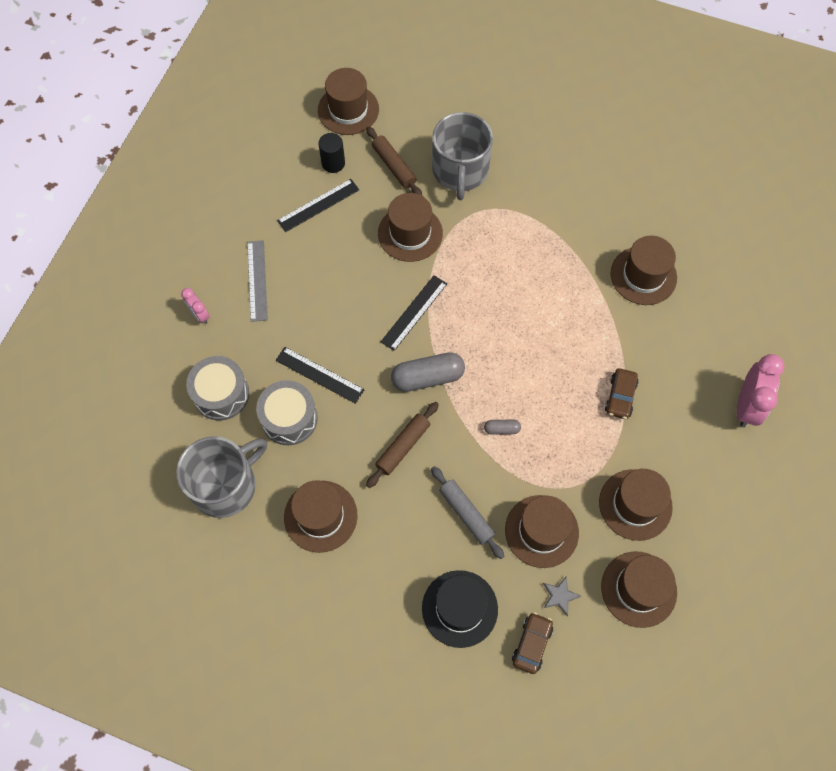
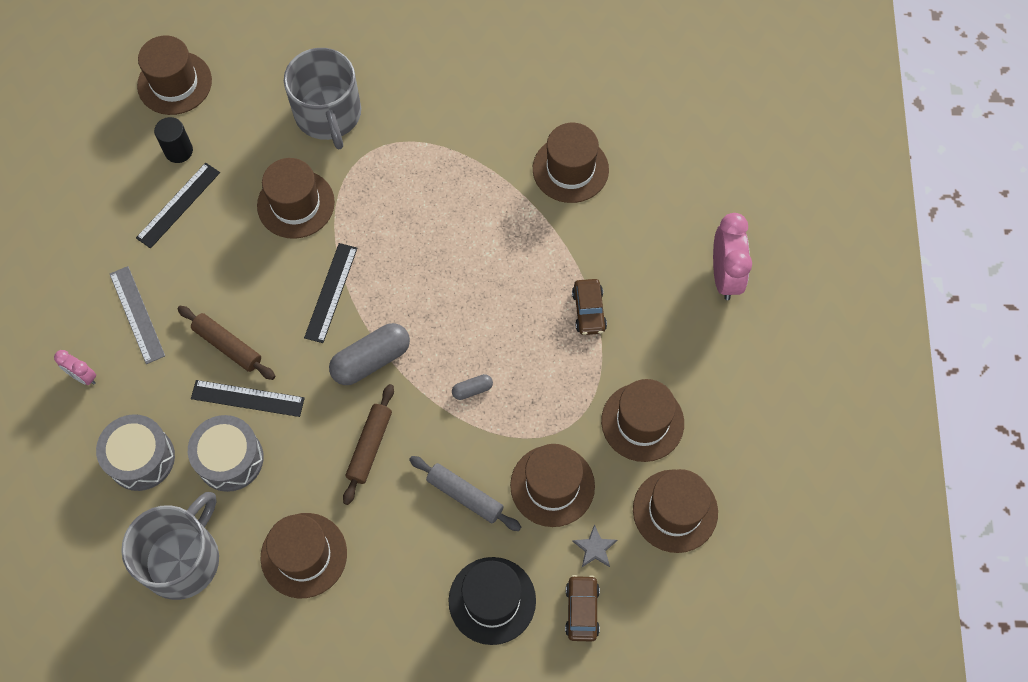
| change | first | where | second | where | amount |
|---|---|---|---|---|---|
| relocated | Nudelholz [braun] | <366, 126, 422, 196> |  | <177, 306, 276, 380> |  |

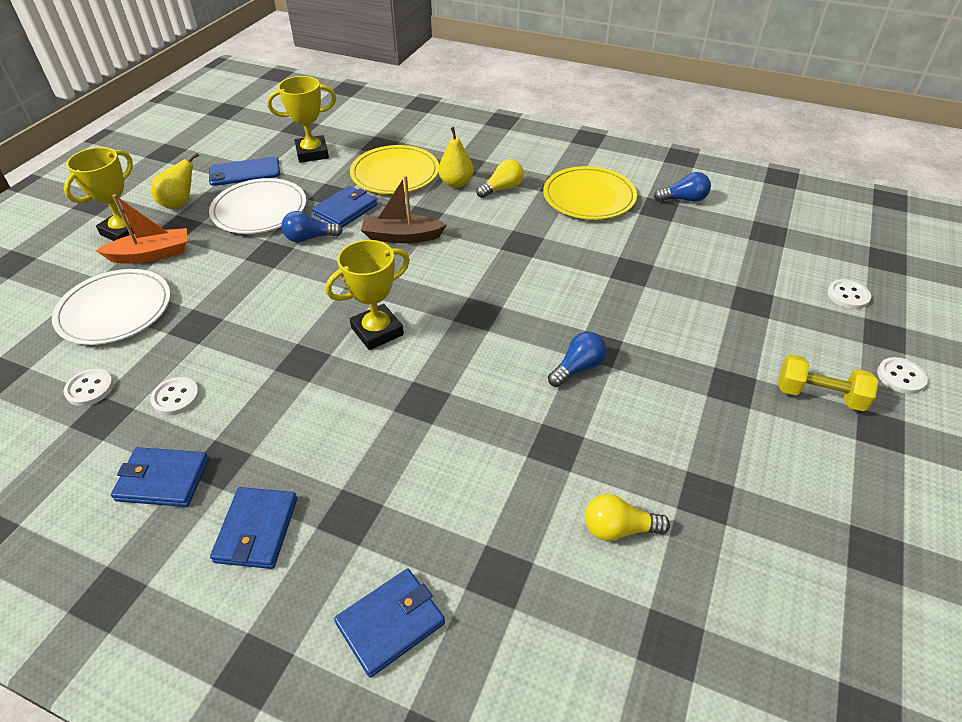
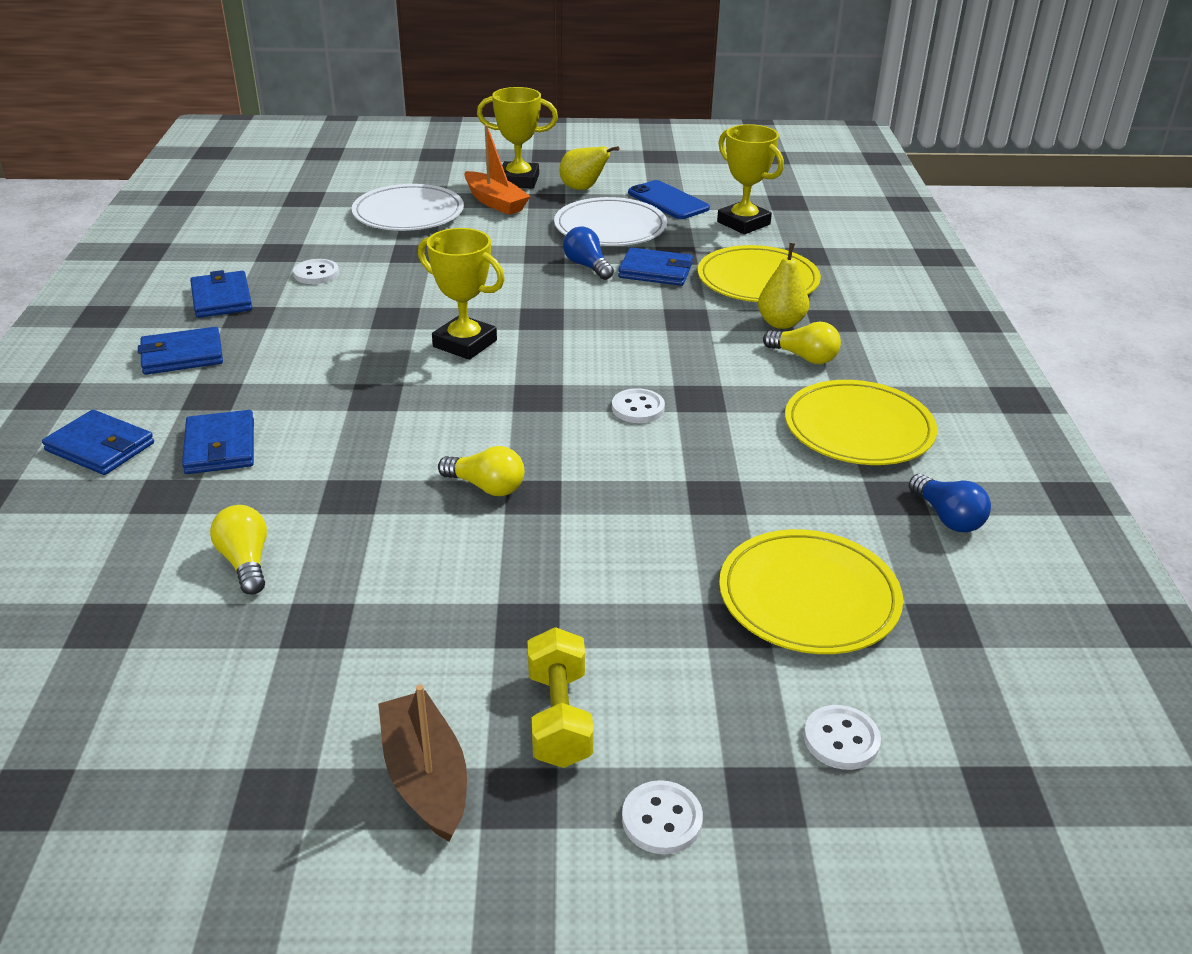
| change | first | where | second | where | amount |
|---|---|---|---|---|---|
| relocated | Knopf [weiß] | <64, 369, 114, 406> |  | <612, 388, 665, 423> |  |
| relocated | Boot [braun] | <361, 175, 447, 243> |  | <378, 685, 467, 842> |  |
| colour | Glühbirne [blau] | <548, 331, 607, 387> | Glühbirne [gelb] | <438, 446, 525, 496> |  |
| appeared |  |  | Geldbörse [blau] | <182, 410, 254, 474> |  |
| appeared |  |  | Teller [gelb] | <719, 529, 903, 654> |  |

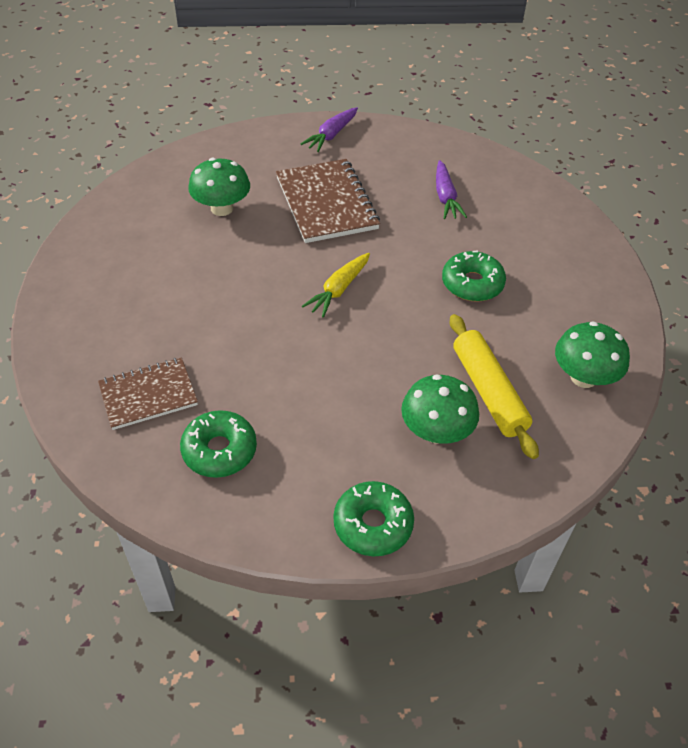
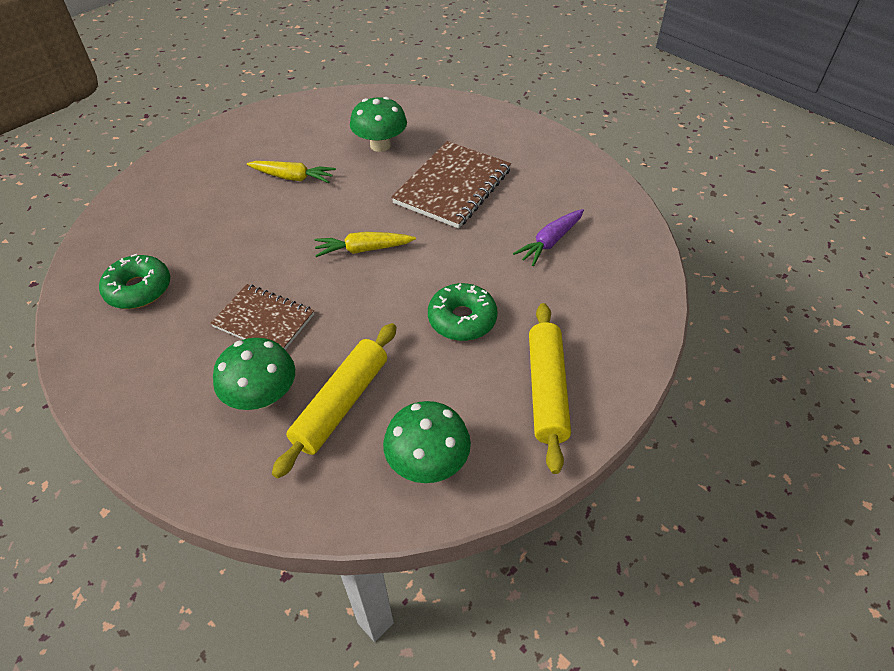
| change | first | where | second | where | amount |
|---|---|---|---|---|---|
| relocated | Notizbuch [braun] | <98, 358, 198, 430> |  | <210, 284, 314, 350> |  |
| missing | Karotte [lila] | <301, 107, 358, 152> |  |  |  |
| missing | Donut [grün] | <333, 481, 414, 556> |  |  |  |
| appeared |  |  | Karotte [gelb] | <247, 161, 336, 183> |  |
| appeared |  |  | Nudelholz [gelb] | <529, 303, 571, 474> |  |

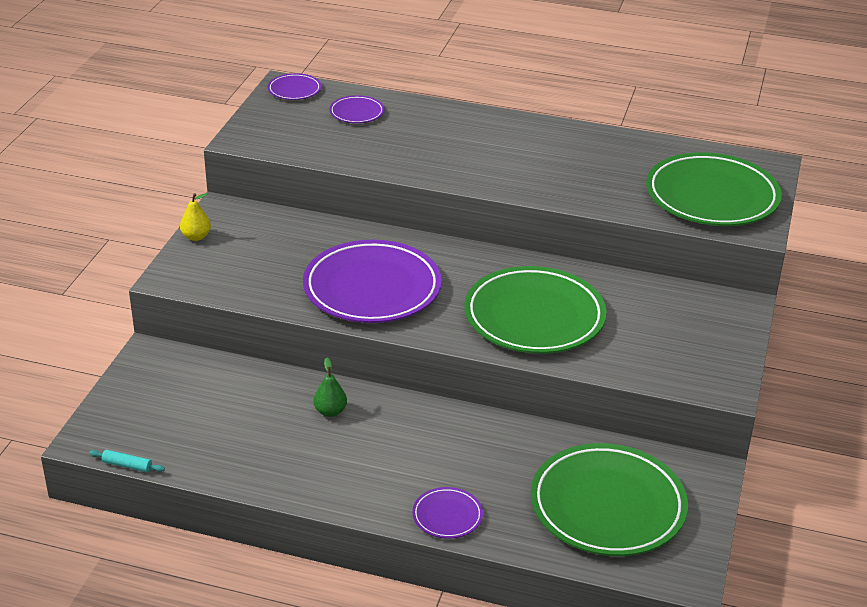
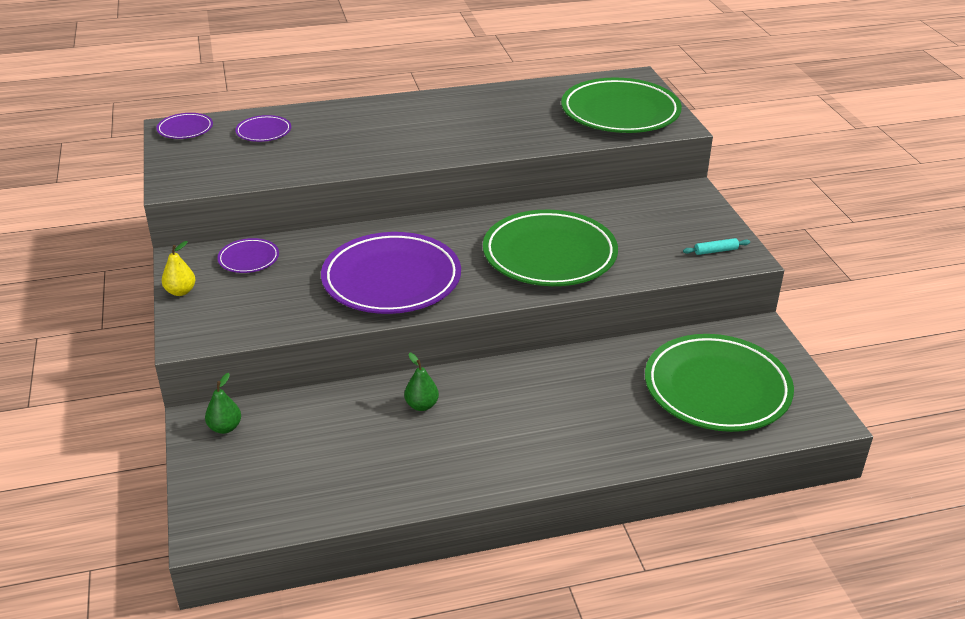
| change | first | where | second | where | amount |
|---|---|---|---|---|---|
| relocated | Nudelholz [türkis] | <89, 450, 165, 472> |  | <683, 238, 750, 255> |  |
| relocated | Teller [lila] | <412, 487, 483, 539> |  | <217, 238, 279, 273> |  |
| appeared |  |  | Birne [grün] | <205, 373, 241, 434> |  |

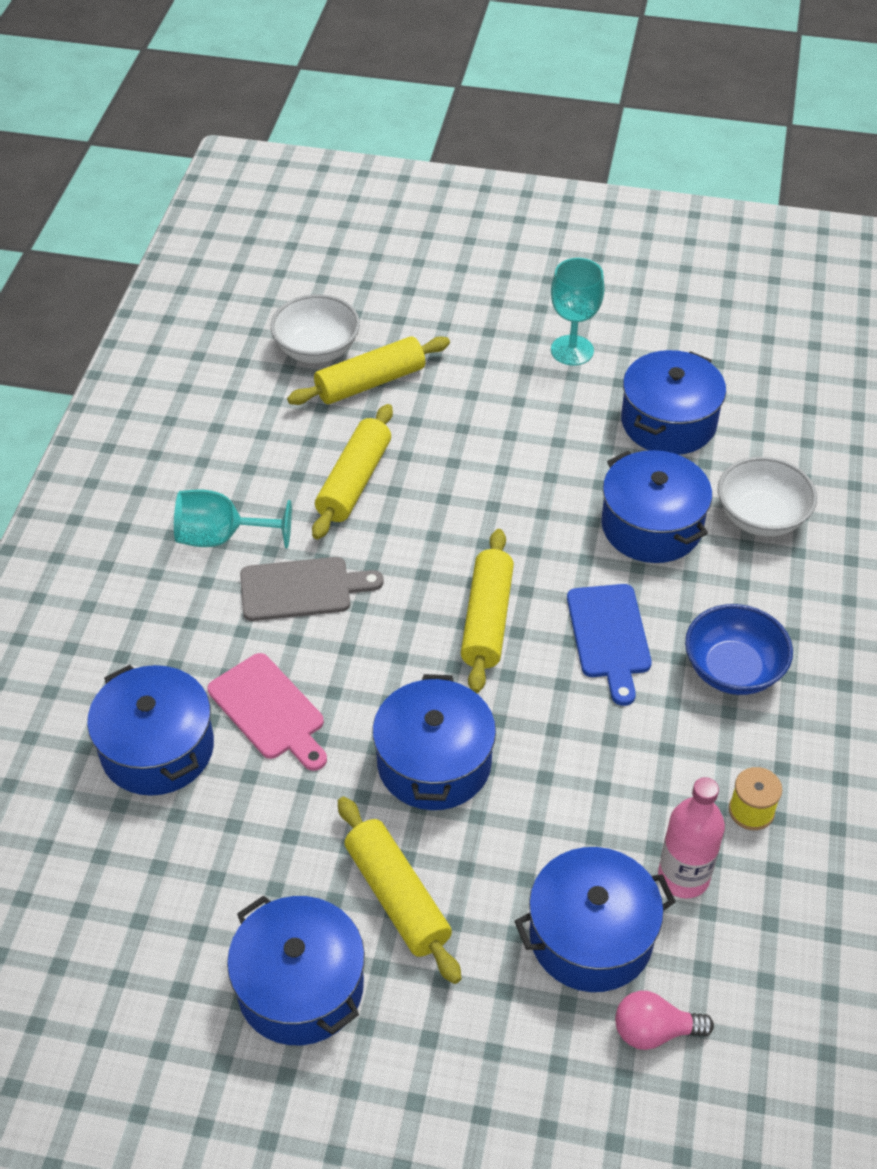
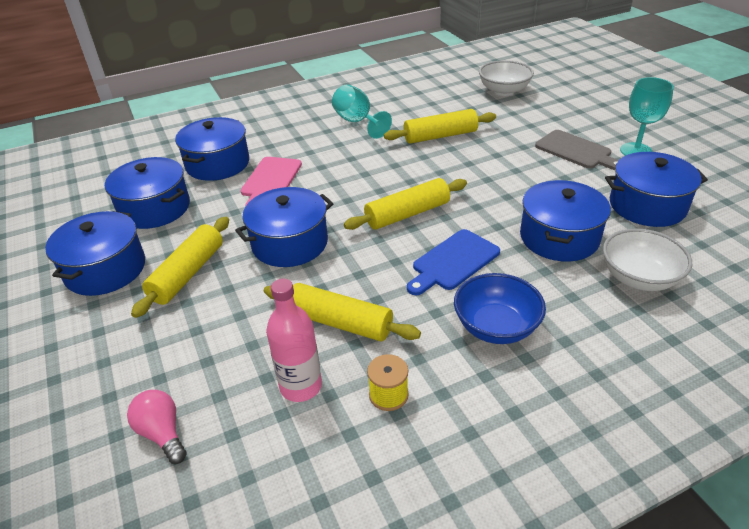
| change | first | where | second | where | amount |
|---|---|---|---|---|---|
| relocated | Schneidebrett [grau] | <240, 557, 384, 621> |  | <535, 130, 619, 170> |  |
| relocated | Nudelholz [gelb] | <287, 336, 450, 405> |  | <264, 283, 421, 342> |  |
| relocated | Kochtopf [blau] | <515, 847, 676, 992> |  | <105, 157, 190, 229> |  |

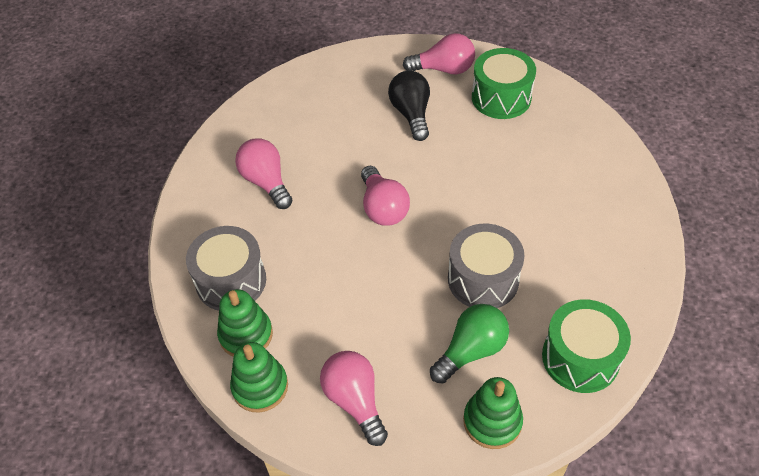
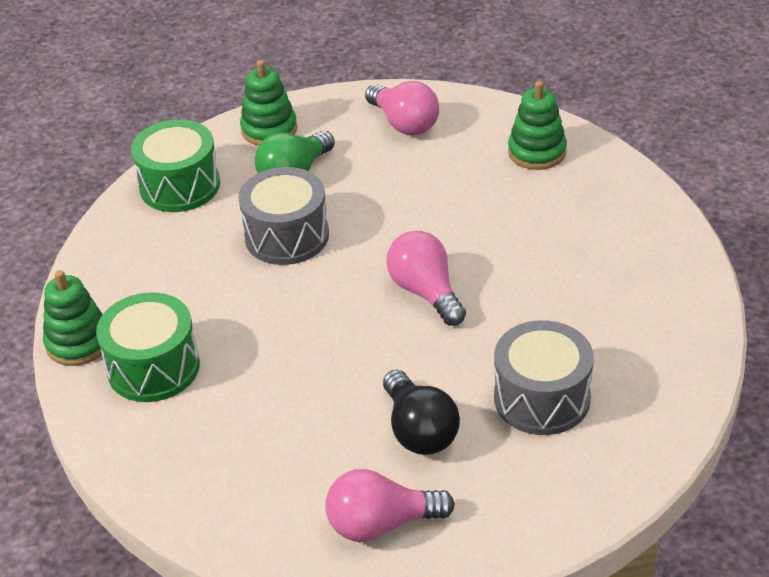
| change | first | where | second | where | amount |
|---|---|---|---|---|---|
| relocated | Trommel [grau] | <186, 226, 266, 311> |  | <494, 320, 594, 435> |  |
| relocated | Stapelspielzeug [grün] | <230, 342, 288, 412> |  | <43, 270, 102, 366> |  |
| missing | Glühbirne [rosa] | <235, 138, 293, 209> |  |  |  |
| relocated | Trommel [grün] | <472, 48, 536, 119> |  | <96, 292, 200, 402> |  |

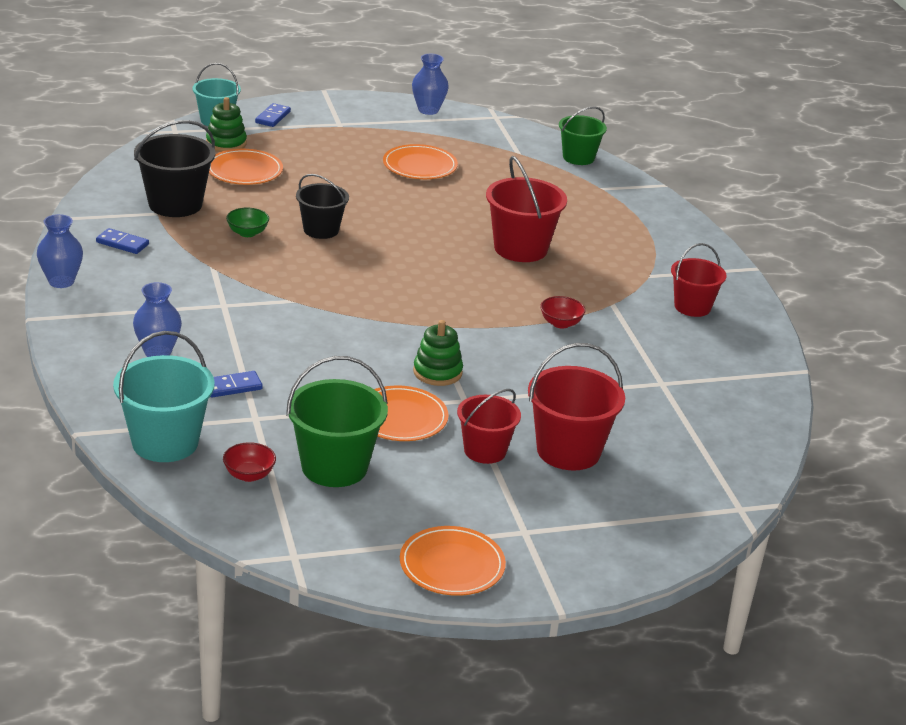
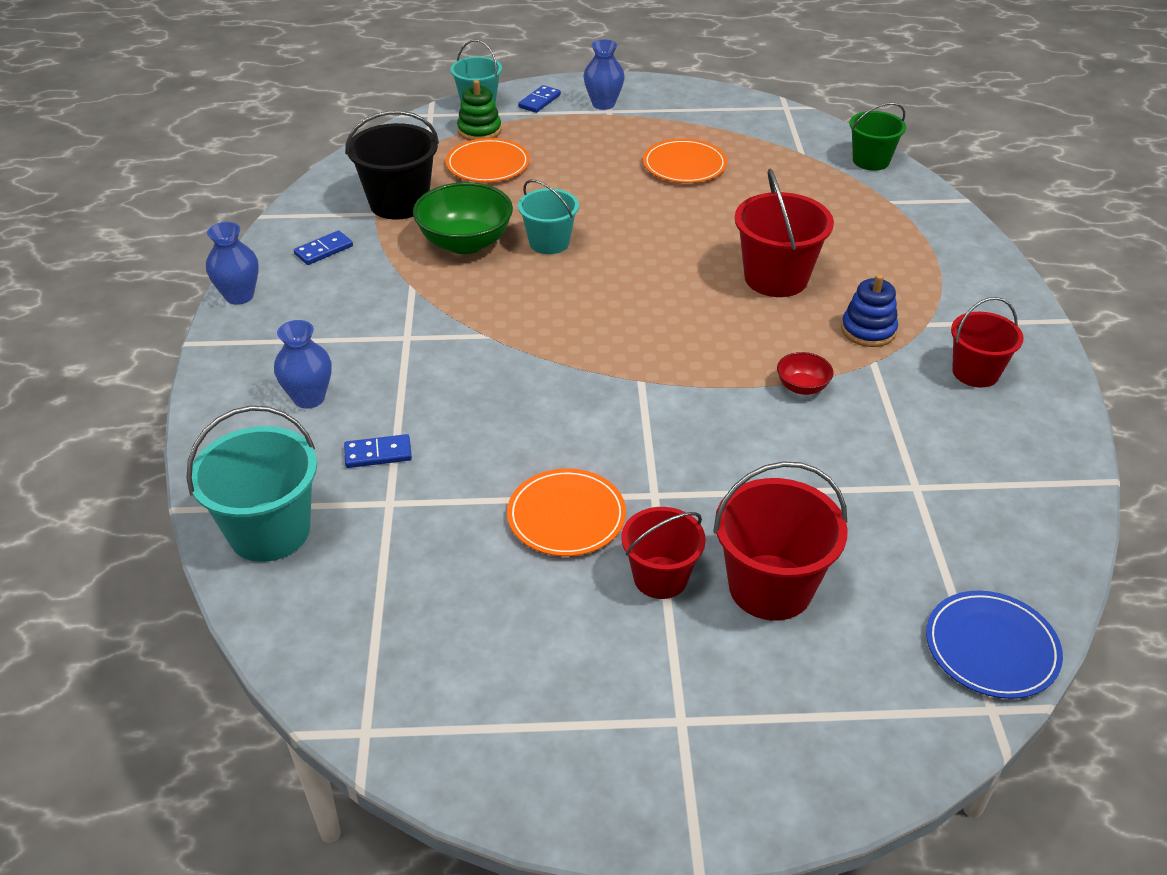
| change | first | where | second | where | amount |
|---|---|---|---|---|---|
| spun | Dominostein [blau] | <96, 228, 149, 254> |  | <294, 230, 353, 265> | 75 degrees counterclockwise |
| missing | Schüssel [rot] | <223, 442, 276, 482> |  |  |  |
| size | Schüssel [grün] | <226, 208, 269, 237> |  | <413, 182, 513, 254> | x2.03 |
| missing | Eimer [grün] | <286, 356, 388, 487> |  |  |  |
| colour | Eimer [schwarz] | <296, 174, 349, 239> | Eimer [türkis] | <518, 180, 579, 254> |  |
| missing | Teller [orange] | <400, 526, 506, 596> |  |  |  |
| relocated | Vase [blau] | <412, 54, 449, 115> |  | <583, 39, 625, 110> |  |
| missing | Stapelspielzeug [grün] | <413, 320, 463, 386> |  |  |  |
| appeared |  |  | Stapelspielzeug [blau] | <841, 274, 898, 347> |  |
| appeared |  |  | Teller [blau] | <926, 591, 1063, 699> |  |

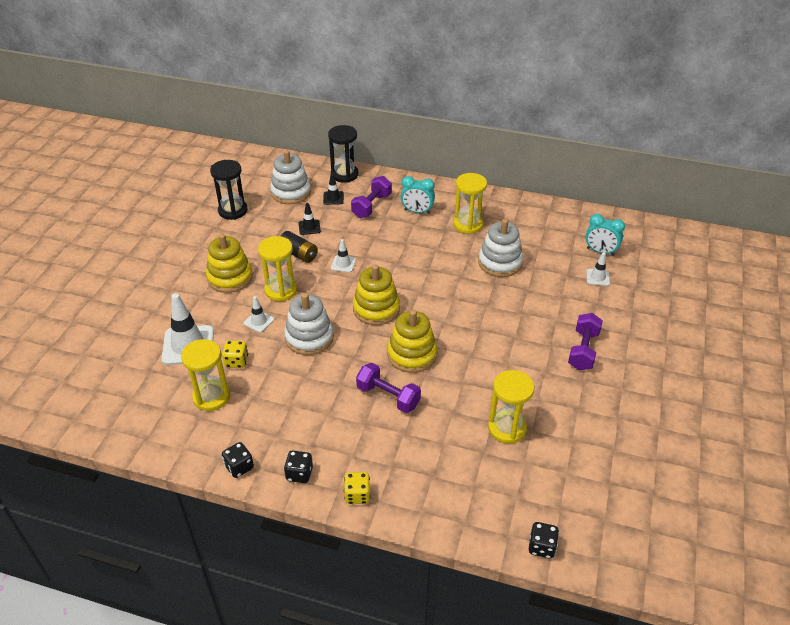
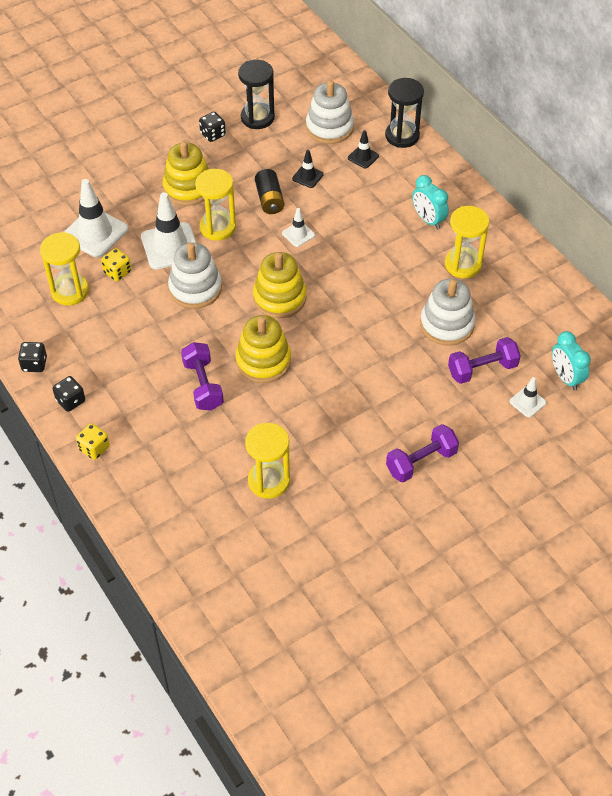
| change | first | where | second | where | amount |
|---|---|---|---|---|---|
| size | Leitkegel [weiß] | <243, 296, 274, 333> |  | <141, 192, 196, 269> | x1.99 |
| relocated | Hantel [lila] | <351, 176, 392, 218> |  | <448, 337, 521, 384> |  |
| relocated | Spielwürfel [schwarz] | <529, 522, 559, 558> |  | <199, 112, 226, 142> |  |

